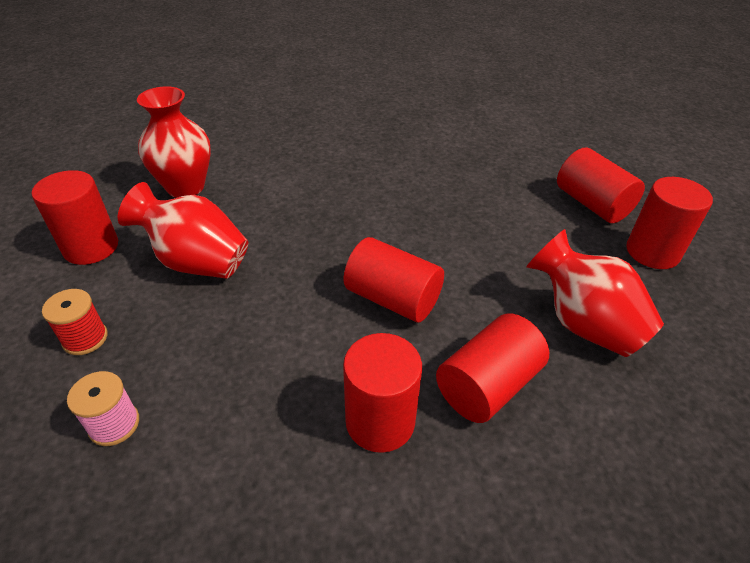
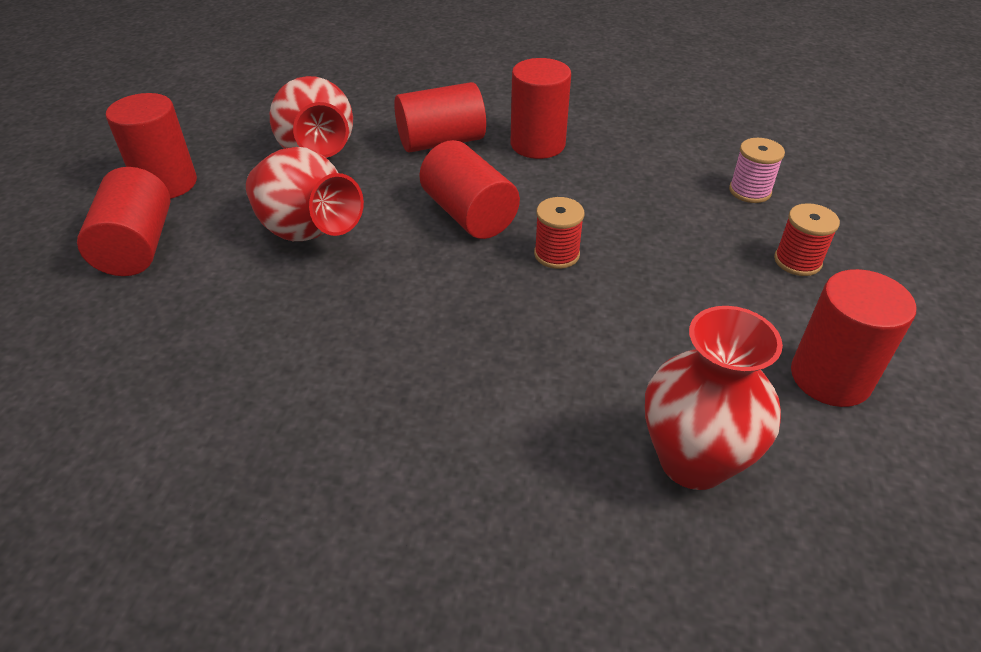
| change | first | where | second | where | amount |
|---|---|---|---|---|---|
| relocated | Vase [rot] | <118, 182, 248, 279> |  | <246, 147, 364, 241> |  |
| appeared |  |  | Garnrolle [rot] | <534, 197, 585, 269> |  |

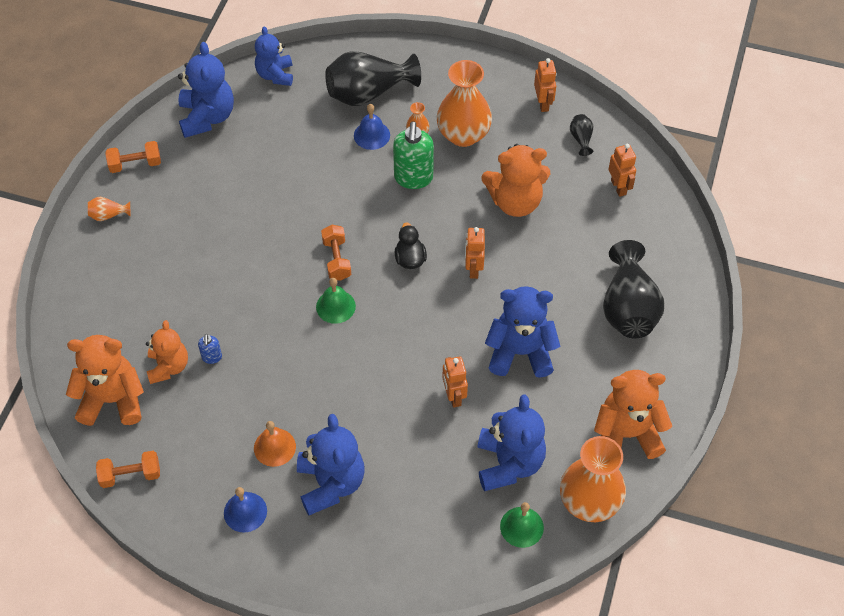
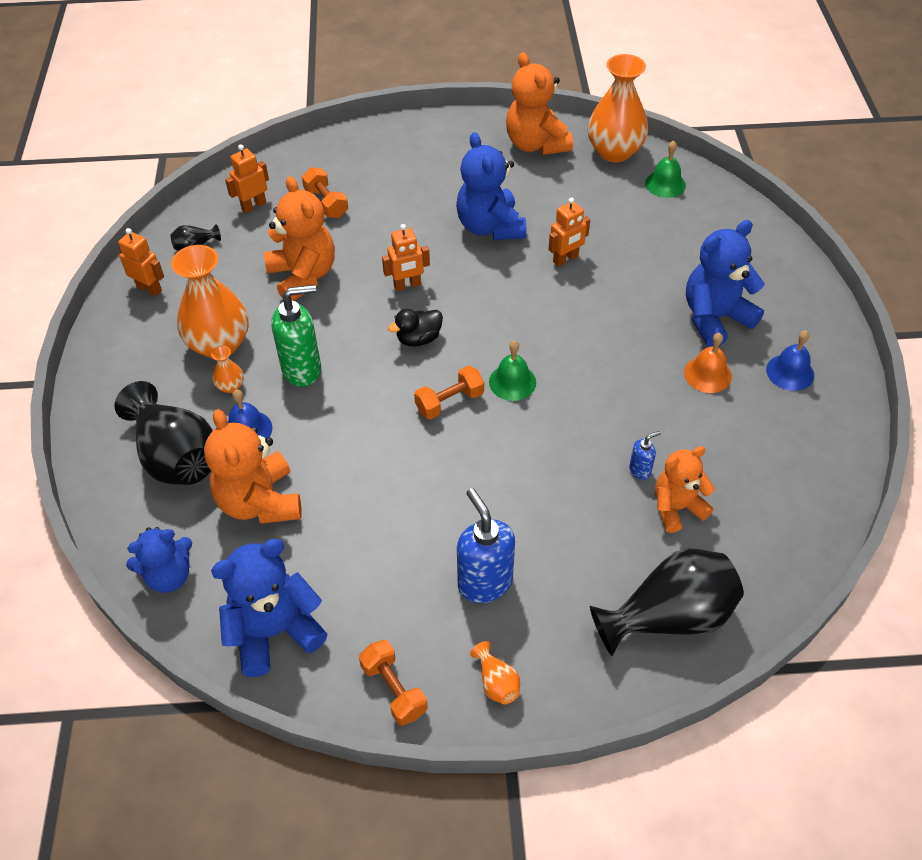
| change | first | where | second | where | amount |
|---|---|---|---|---|---|
| relocated | Teddybär [orange] | <66, 335, 144, 426> |  | <204, 409, 302, 524> |  |
| relocated | Hantel [orange] | <96, 451, 160, 488> |  | <302, 167, 348, 218> |  |
| missing | Teddybär [blau] | <478, 394, 546, 491> |  |  |  |
| spun | Roboter [orange] | <534, 58, 557, 112> |  | <118, 228, 164, 296> | 60 degrees clockwise |
| relocated | Vase [schwarz] | <603, 240, 664, 338> |  | <590, 548, 744, 656> |  |
| appeared |  |  | Seifenspender [blau] | <457, 488, 515, 603> |  |

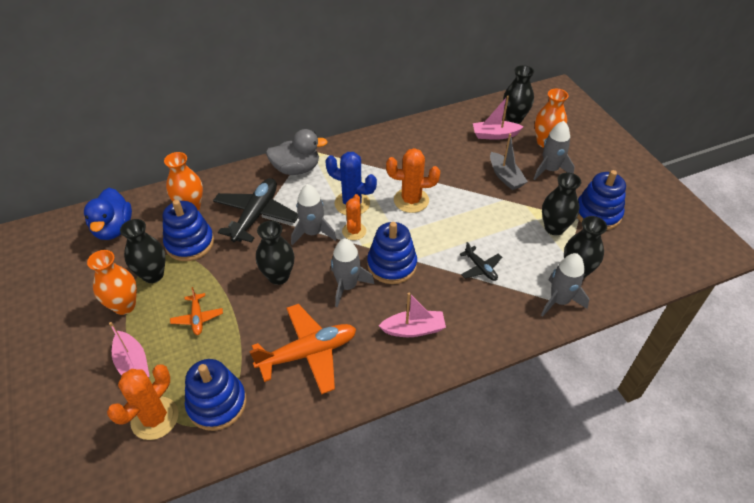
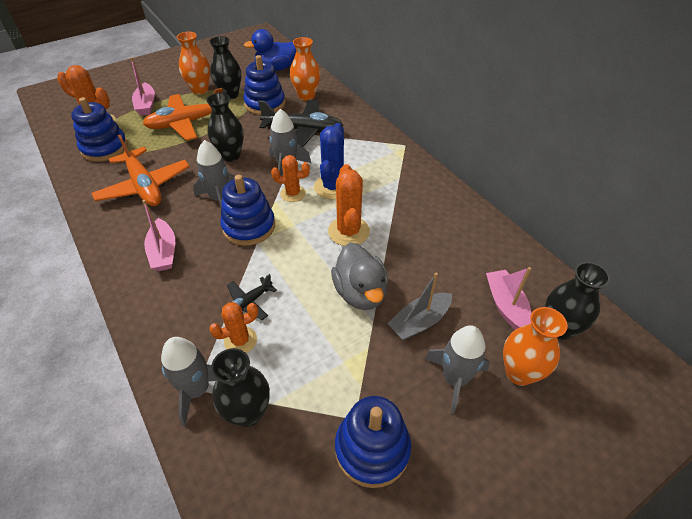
| change | first | where | second | where | amount |
|---|---|---|---|---|---|
| spun | Boot [rosa] | <109, 322, 150, 378> |  | <130, 57, 155, 115> | 60 degrees counterclockwise |
| size | Flugzeug [orange] | <170, 287, 223, 335> |  | <143, 88, 223, 141> | x1.99 |
| relocated | Ente [grau] | <266, 129, 328, 175> |  | <331, 243, 388, 310> |  |
| missing | Vase [schwarz] | <542, 173, 581, 236> |  |  |  |
| appeared |  |  | Kaktus [orange] | <209, 302, 258, 353> |  |

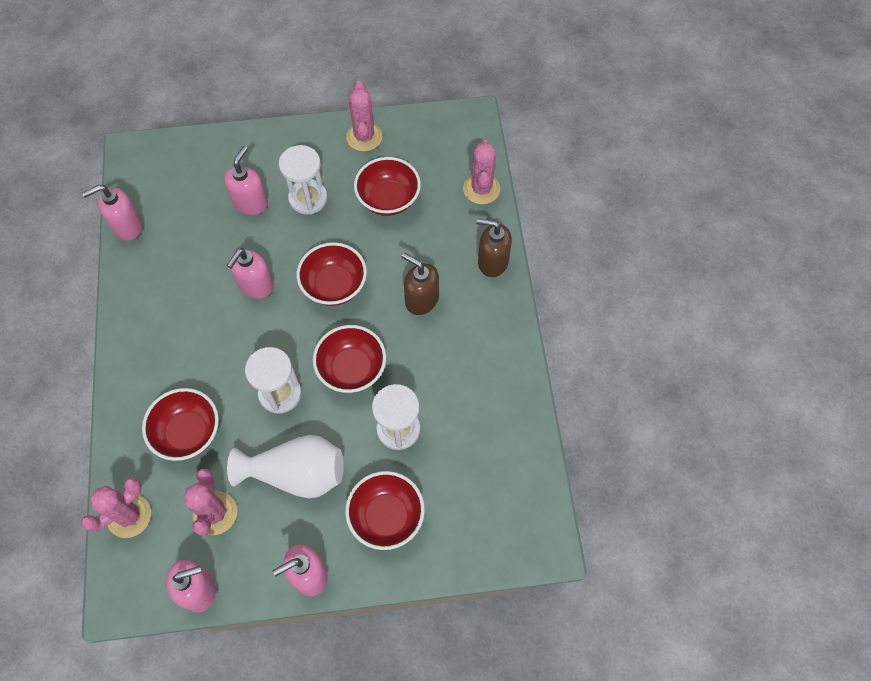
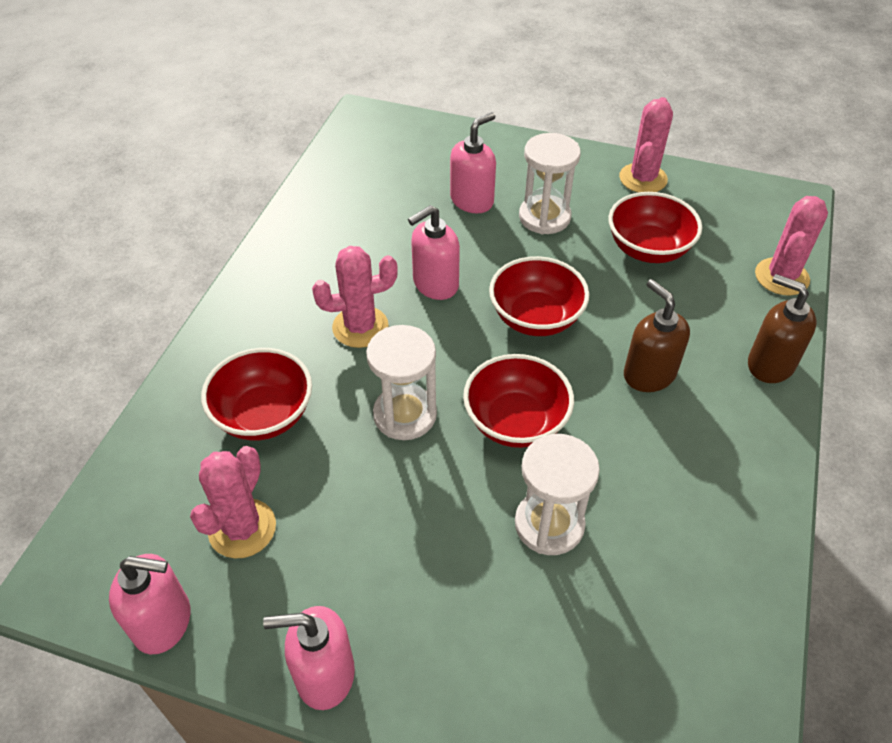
| change | first | where | second | where | amount |
|---|---|---|---|---|---|
| relocated | Kaktus [rosa] | <81, 477, 151, 538> |  | <312, 246, 398, 348> |  |
| missing | Seifenspender [rosa] | <82, 185, 142, 241> |  |  |  |
| missing | Vase [weiß] | <227, 435, 344, 498> |  |  |  |
| missing | Schüssel [rot] | <345, 471, 425, 550> |  |  |  |

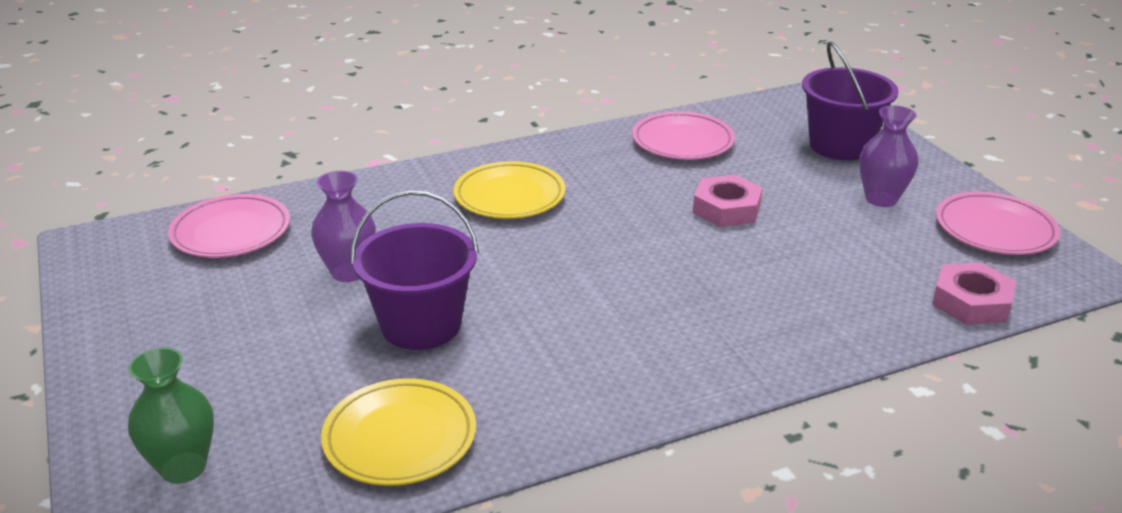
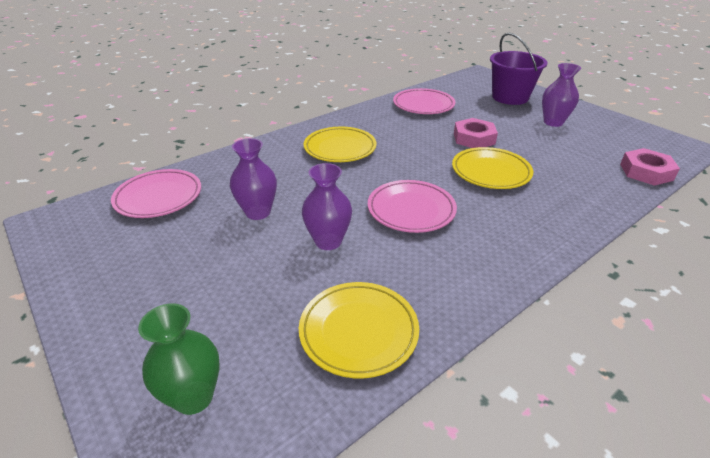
| change | first | where | second | where | amount |
|---|---|---|---|---|---|
| exchanged | Eimer [lila] | <351, 190, 479, 350> | Vase [lila] | <302, 163, 352, 250> |  |
| relocated | Teller [rosa] | <936, 192, 1060, 255> |  | <368, 180, 457, 233> |  |
| appeared |  |  | Teller [gelb] | <452, 147, 533, 189> |  |

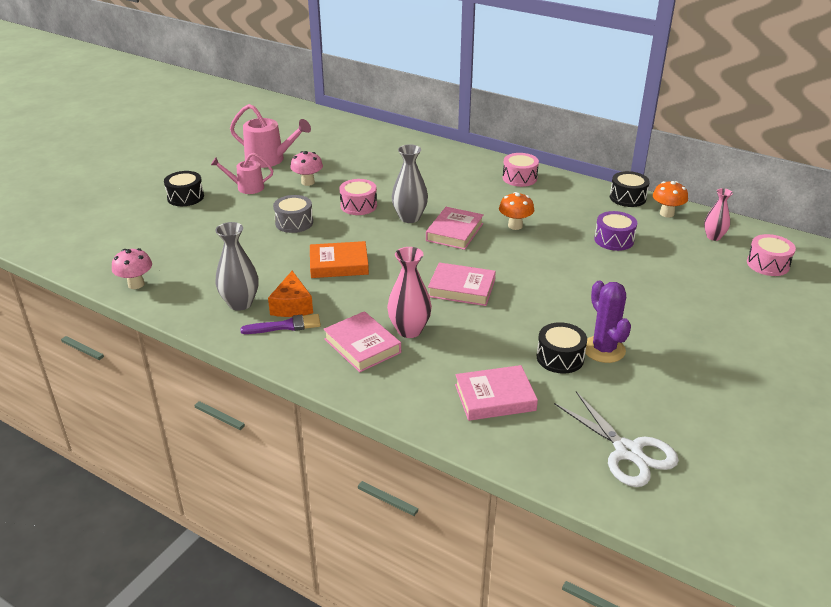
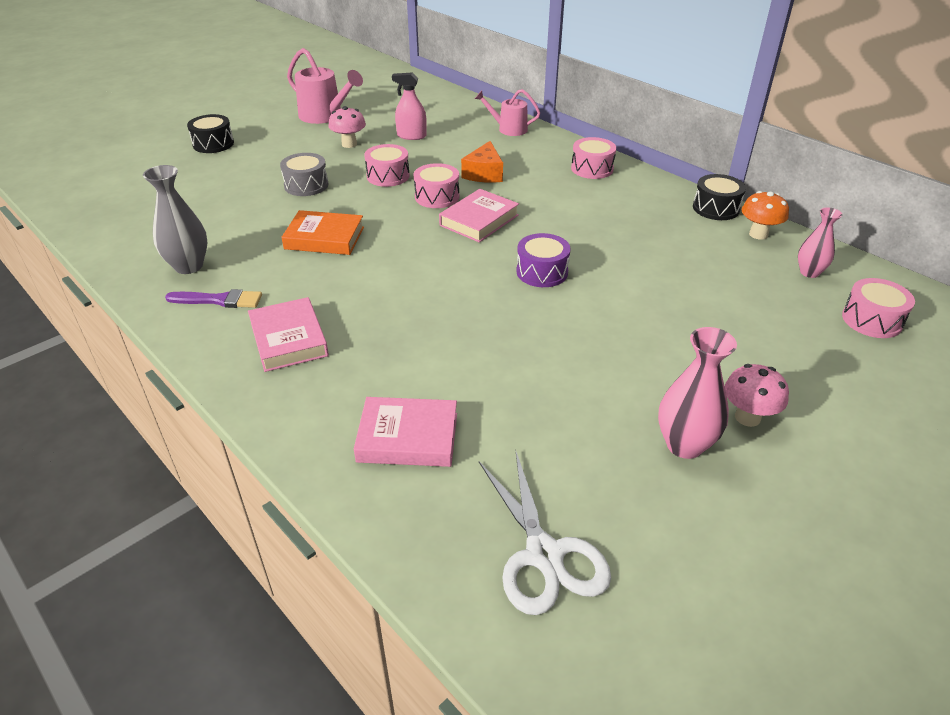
| change | first | where | second | where | amount |
|---|---|---|---|---|---|
| relocated | Pilz [rosa] | <112, 248, 152, 289> |  | <725, 364, 789, 427> |  |
| relocated | Gießkanne [rosa] | <211, 153, 273, 194> |  | <475, 89, 540, 136> |  |
| relocated | Käse [orange] | <268, 271, 313, 317> |  | <461, 141, 503, 183> |  |
| relocated | Vase [rosa] | <387, 247, 432, 338> |  | <658, 327, 737, 459> |  |
| exchanged | Vase [grau] | <392, 144, 428, 223> | Trommel [rosa] | <413, 163, 459, 208> |  |
| missing | Buch [rosa] | <428, 262, 496, 306> |  |  |  |
| missing | Pilz [orange] | <499, 192, 534, 230> |  |  |  |
| missing | Trommel [schwarz] | <537, 322, 587, 374> |  |  |  |
| missing | Kaktus [lila] | <585, 281, 631, 363> |  |  |  |
| relocated | Trommel [lila] | <594, 211, 637, 251> |  | <516, 233, 571, 287> |  |
| appeared |  |  | Sprühflasche [rosa] | <392, 73, 427, 140> |  |

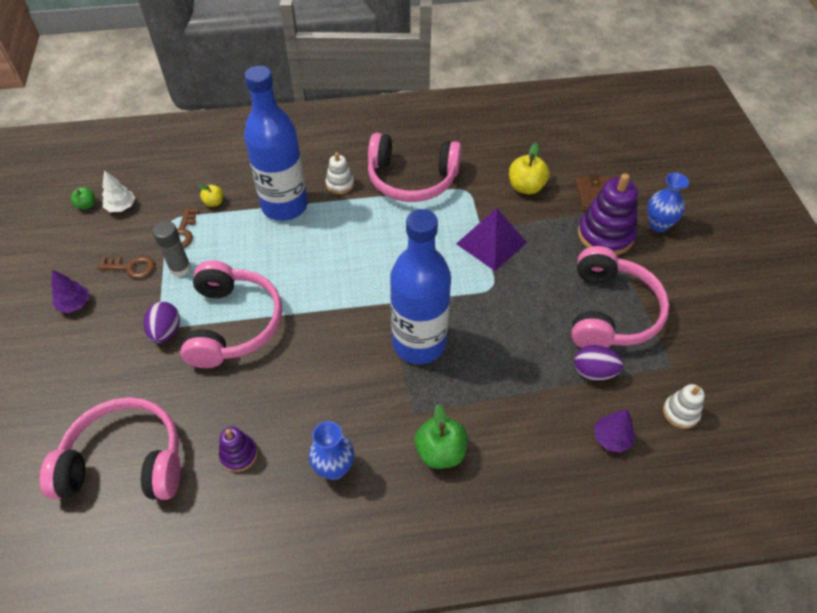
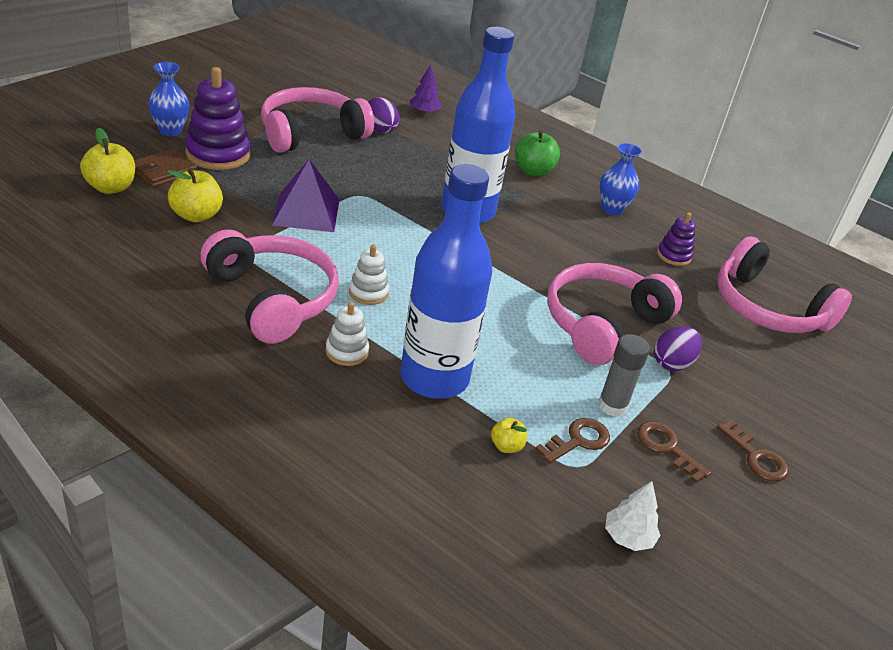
| change | first | where | second | where | amount |
|---|---|---|---|---|---|
| exchanged | Baum [lila] | <51, 270, 89, 313> | Schlüssel [braun] | <717, 420, 789, 482> |  |
| missing | Apfel [grün] | <71, 187, 95, 210> |  |  |  |
| relocated | Stapelspielzeug [weiß] | <663, 384, 705, 429> |  | <349, 244, 389, 305> |  |
| appeared |  |  | Apfel [gelb] | <80, 127, 135, 194> |  |

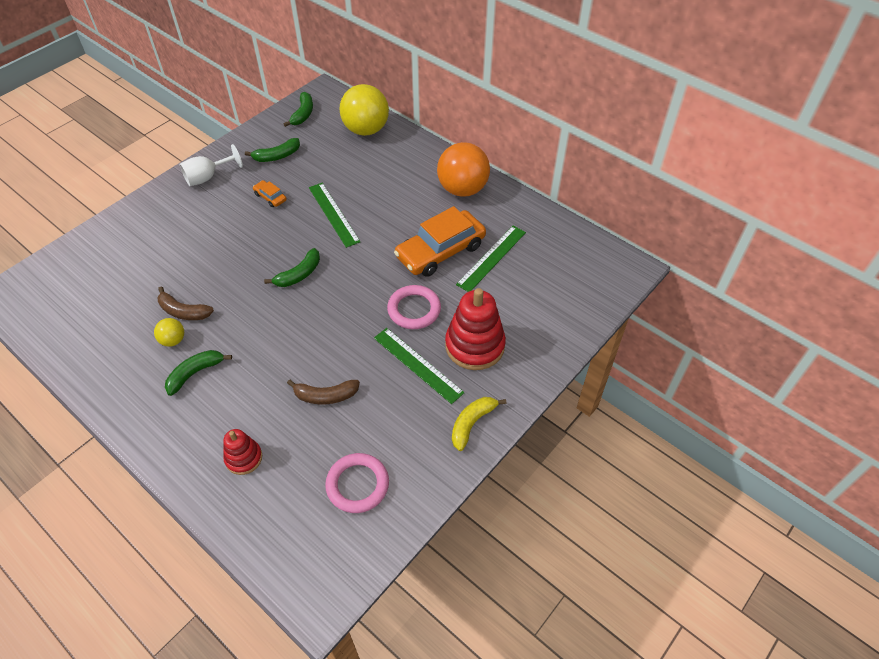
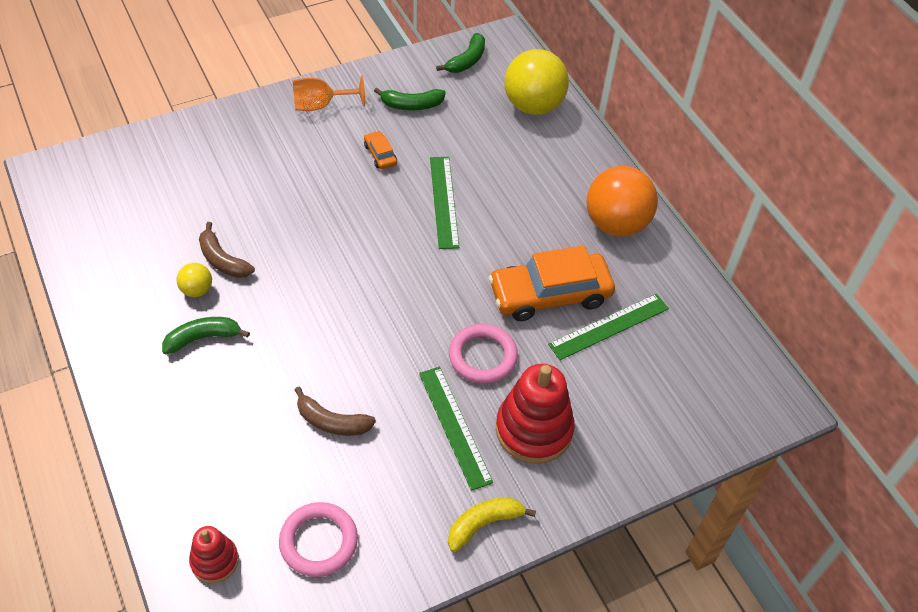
| change | first | where | second | where | amount |
|---|---|---|---|---|---|
| colour | Kelch [weiß] | <180, 144, 243, 186> | Kelch [orange] | <293, 75, 365, 111> |  |
| relocated | Stapelspielzeug [rot] | <223, 429, 262, 475> |  | <189, 526, 239, 583> |  |
| missing | Banane [grün] | <264, 248, 320, 287> |  |  |  |

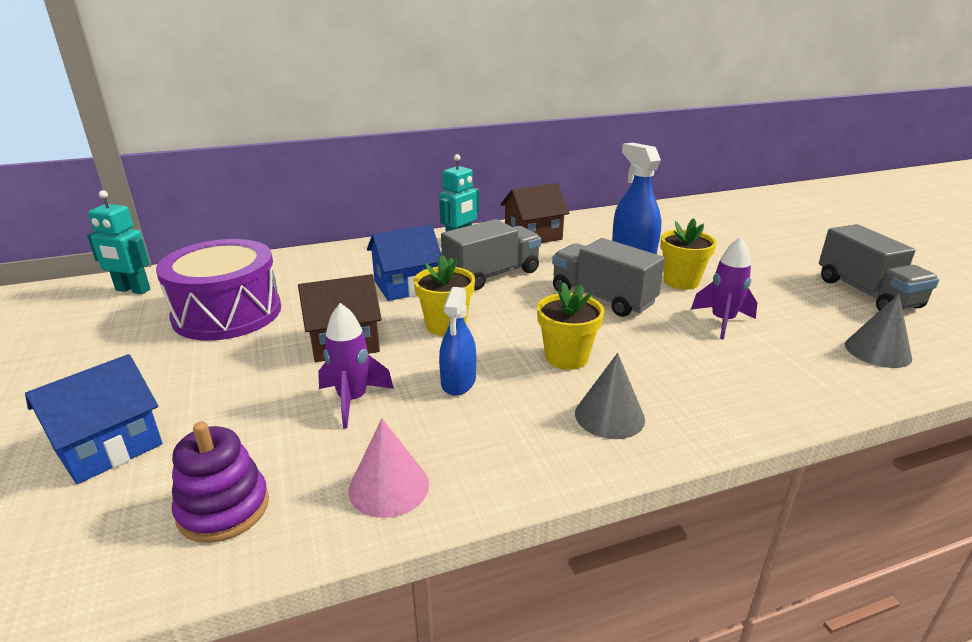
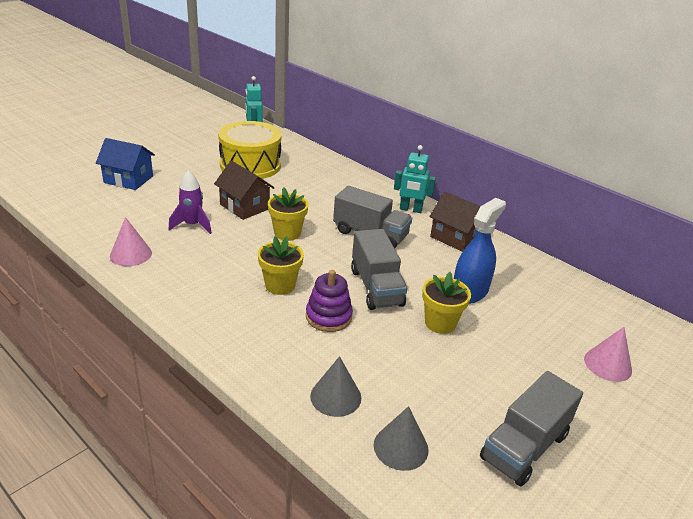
| change | first | where | second | where | amount |
|---|---|---|---|---|---|
| colour | Trommel [lila] | <156, 239, 281, 341> | Trommel [gelb] | <218, 121, 281, 179> |  |
| relocated | Stapelspielzeug [lila] | <172, 422, 269, 543> |  | <306, 270, 353, 332> |  |
| missing | Haus [blau] | <367, 225, 442, 301> |  |  |  |
| missing | Sprühflasche [blau] | <439, 287, 476, 396> |  |  |  |
| spun | Lastwagen [grau] | <552, 238, 665, 317> |  | <351, 229, 407, 310> | 150 degrees clockwise |
| relocated | Kegel [grau] | <575, 353, 645, 439> |  | <310, 356, 361, 417> |  |
| missing | Rakete [lila] | <691, 237, 757, 340> |  |  |  |
| appeared |  |  | Kegel [rosa] | <584, 327, 632, 382> |  |

